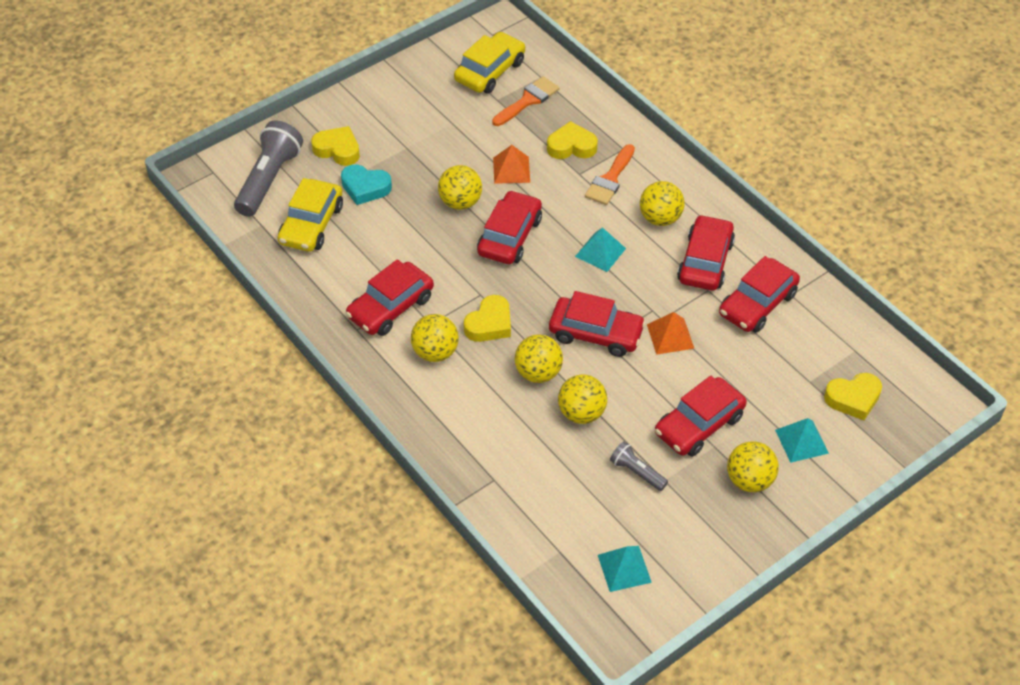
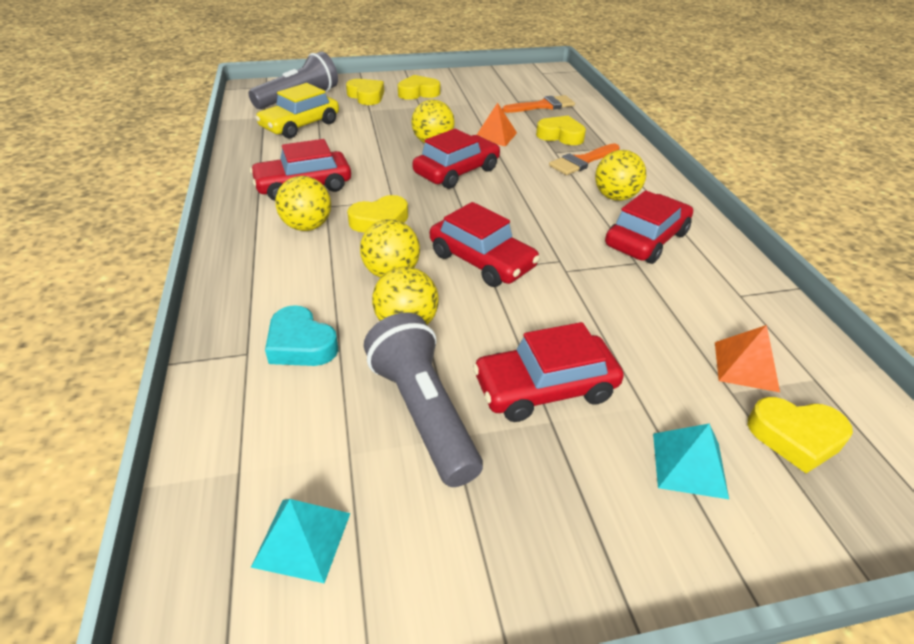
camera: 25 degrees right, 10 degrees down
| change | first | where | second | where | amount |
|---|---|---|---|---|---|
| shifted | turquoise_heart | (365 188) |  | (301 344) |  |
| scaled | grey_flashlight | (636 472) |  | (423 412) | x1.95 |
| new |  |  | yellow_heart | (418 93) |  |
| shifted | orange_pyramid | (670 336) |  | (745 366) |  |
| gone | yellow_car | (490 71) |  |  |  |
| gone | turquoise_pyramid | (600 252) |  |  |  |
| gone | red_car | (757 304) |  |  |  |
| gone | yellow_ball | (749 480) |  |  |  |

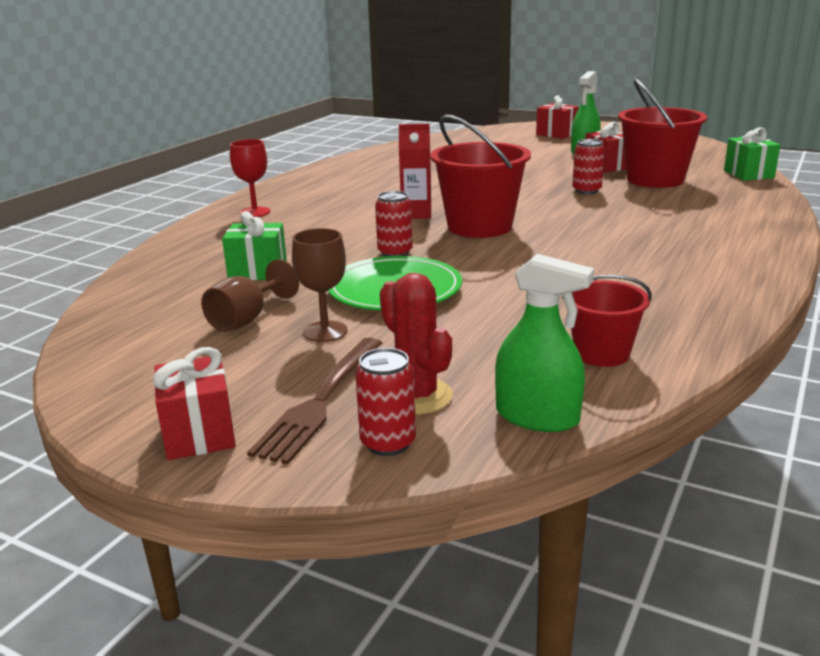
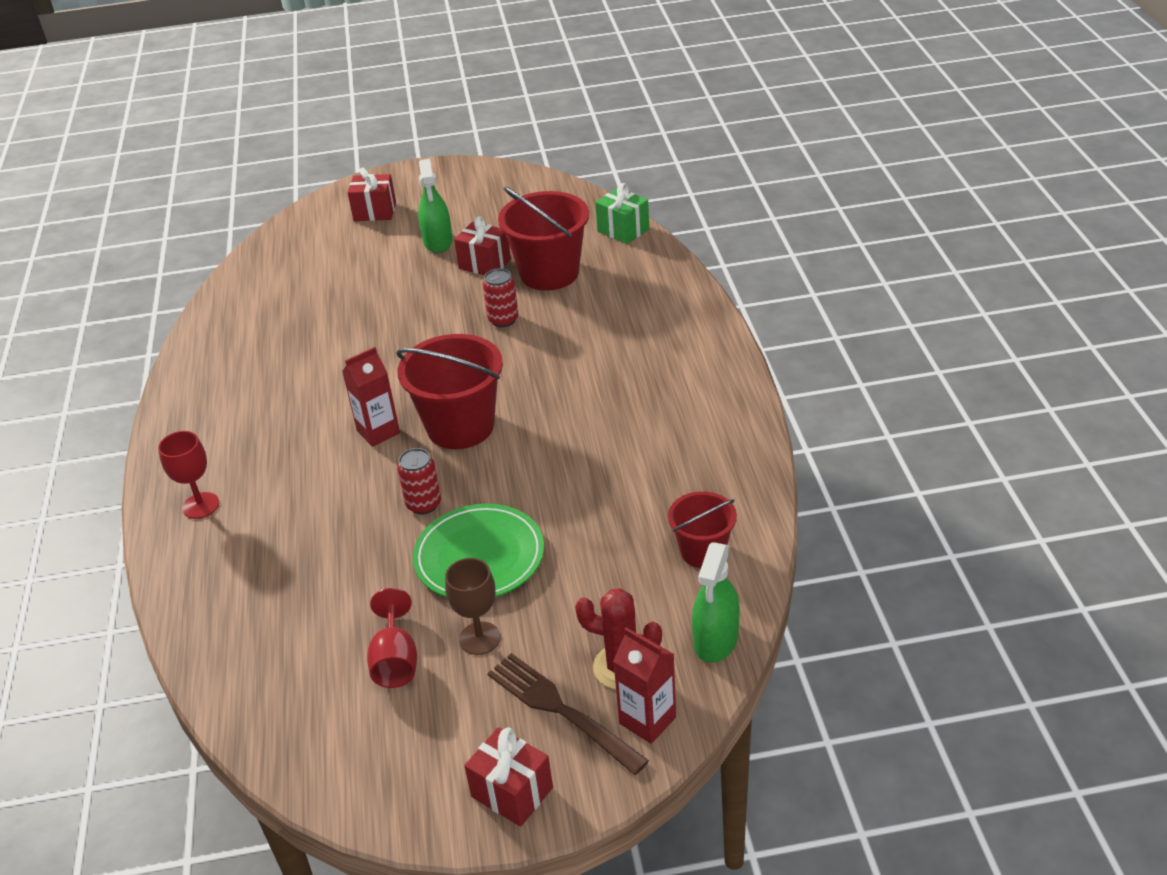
camera: 35 degrees left, 15 degrees up
| change | first | where | second | where | amount |
|---|---|---|---|---|---|
| repainted | brown_goblet | (246 319) | red_goblet | (395 661) |  |
| rotated | brown_fork | (321 400) |  | (561 710) | 150 degrees clockwise |
| swapped | red_can | (388 443) | red_carton | (647 720) |  |
| rotated | green_spray_bottle | (537 416) |  | (716 640) | 120 degrees clockwise |
| gone | green_gift | (258 272) |  |  |  |

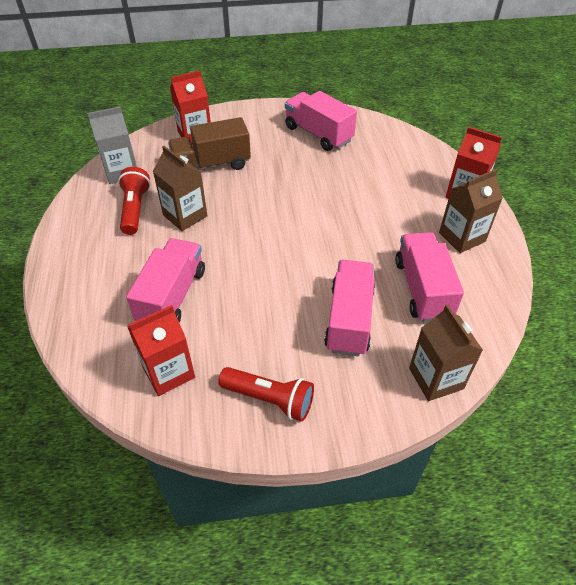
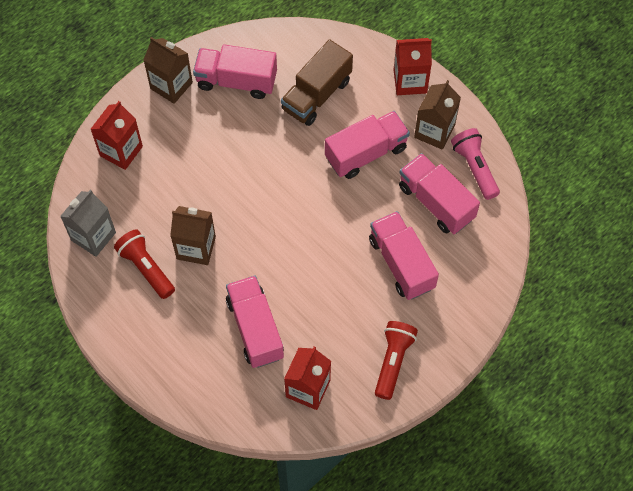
camera: 35 degrees left, 15 degrees up
| change | first | where | second | where | amount |
|---|---|---|---|---|---|
| shifted | brown_carton | (436 378) |  | (171 85) |  |
| shifted | brown_truck | (211 165) |  | (316 95) |  |
| new |  |  | pink_truck | (366 153) |  |
| rotated | red_flashlight | (269 399) |  | (393 361) | 60 degrees counterclockwise |
| new |  |  | pink_flashlight | (475 168) |  |

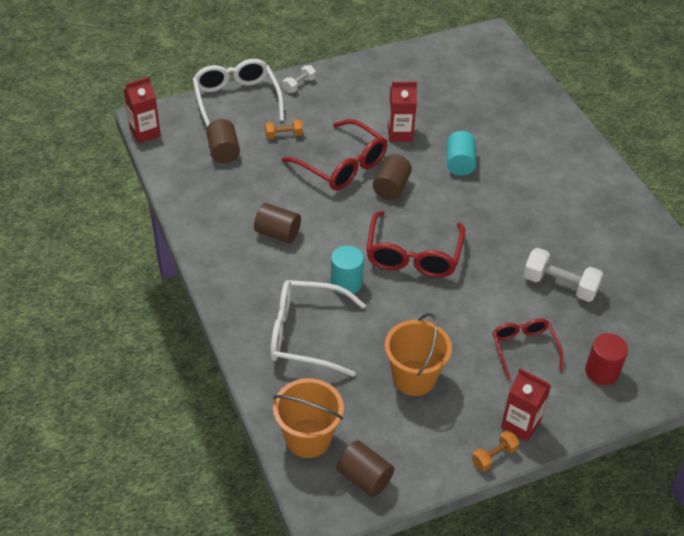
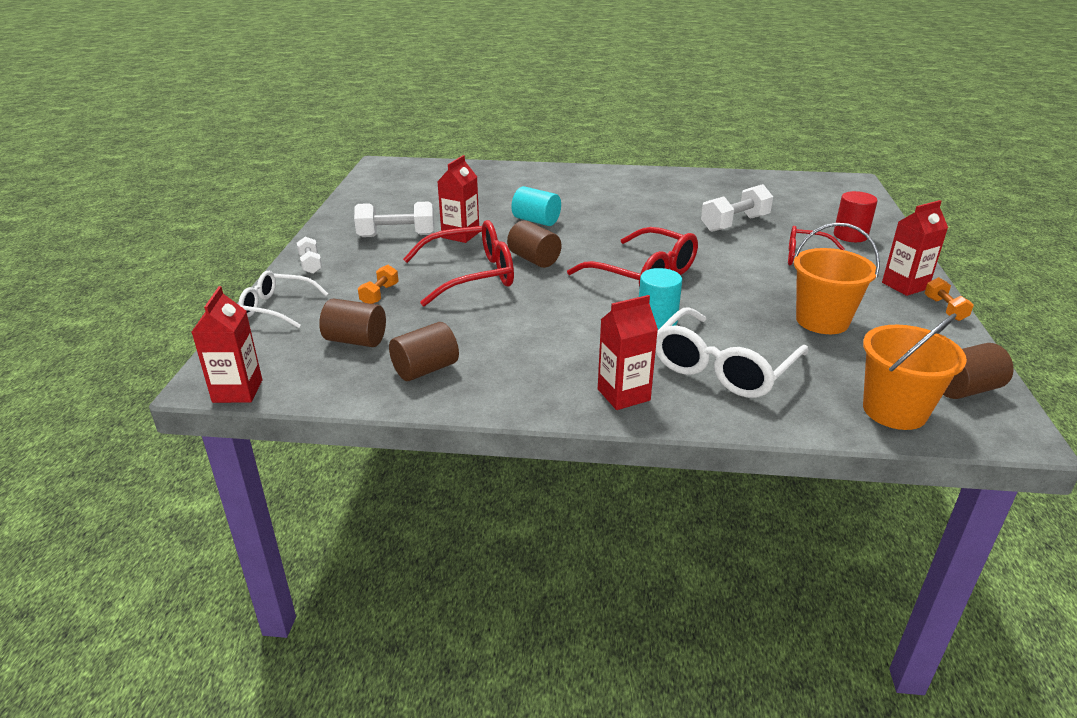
camera: 60 degrees left, 15 degrees down
| change | first | where | second | where | amount |
|---|---|---|---|---|---|
| scaled | white_glasses | (236 100) |  | (277 308) | x0.63 |
| new |  |  | white_dumbbell | (396 236) |  |
| shifted | brown_cylinder | (277 233) |  | (425 369) |  |
| new |  |  | red_carton | (623 395) |  |

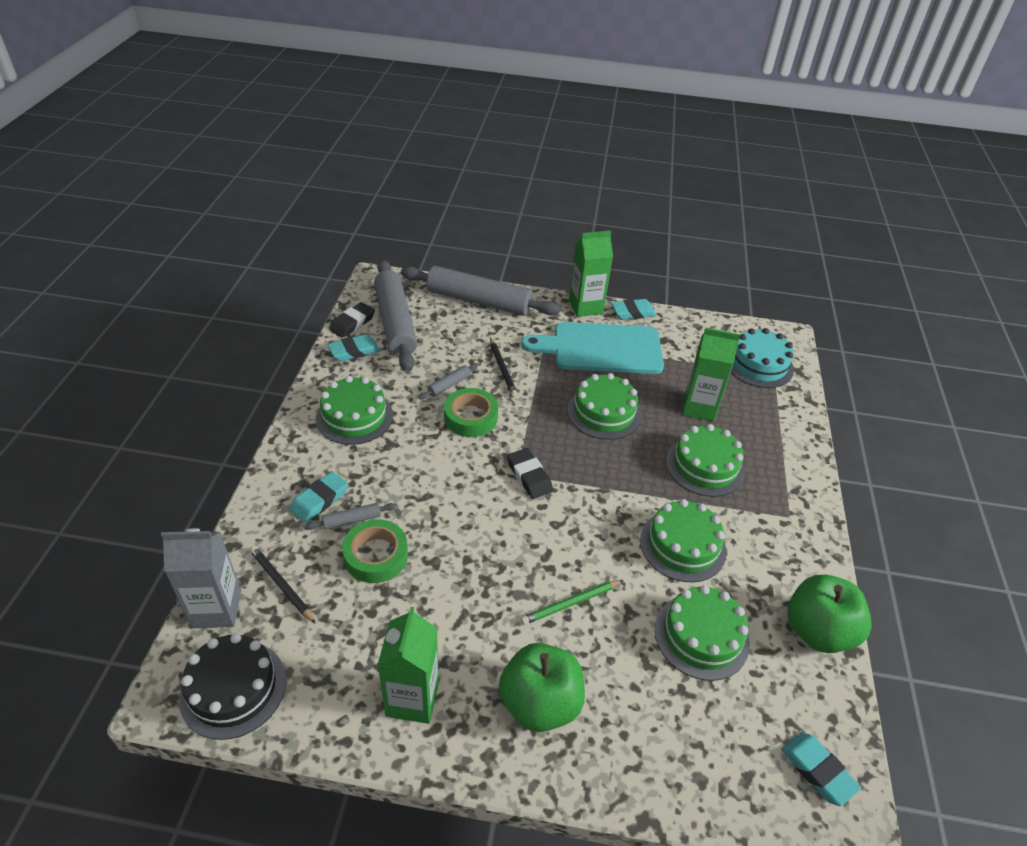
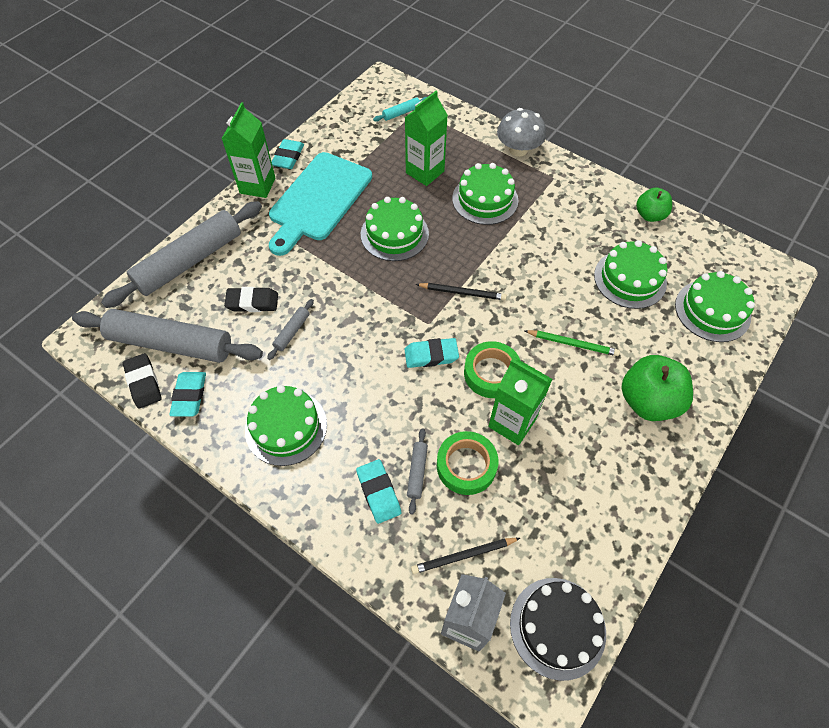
camera: 60 degrees left, 15 degrees up
| change | first | where | second | where | amount |
|---|---|---|---|---|---|
| shifted | black_eraser | (529 476) |  | (252 302) |  |
| rotated | grey_rolling_pin | (449 385) |  | (292 332) | 45 degrees clockwise |
| swapped | turquoise_cake | (758 364) | turquoise_rolling_pin | (401 113) |  |
| shifted | turquoise_eraser | (817 770) |  | (431 355) |  |
| shifted | black_pencil | (502 369) |  | (462 293) |  |
| shifted | green_tape | (470 417) |  | (491 373) |  |
| shifted | green_carton | (412 699) |  | (512 423) |  |
| new |  |  | grey_mushroom | (518 149) |  |
| rotated | green_pencil | (571 603) |  | (572 344) | 75 degrees counterclockwise |
| scaled | green_apple | (817 631) |  | (649 215) | x0.61 |
| shifted | green_cake | (682 545) |  | (712 310) |  |

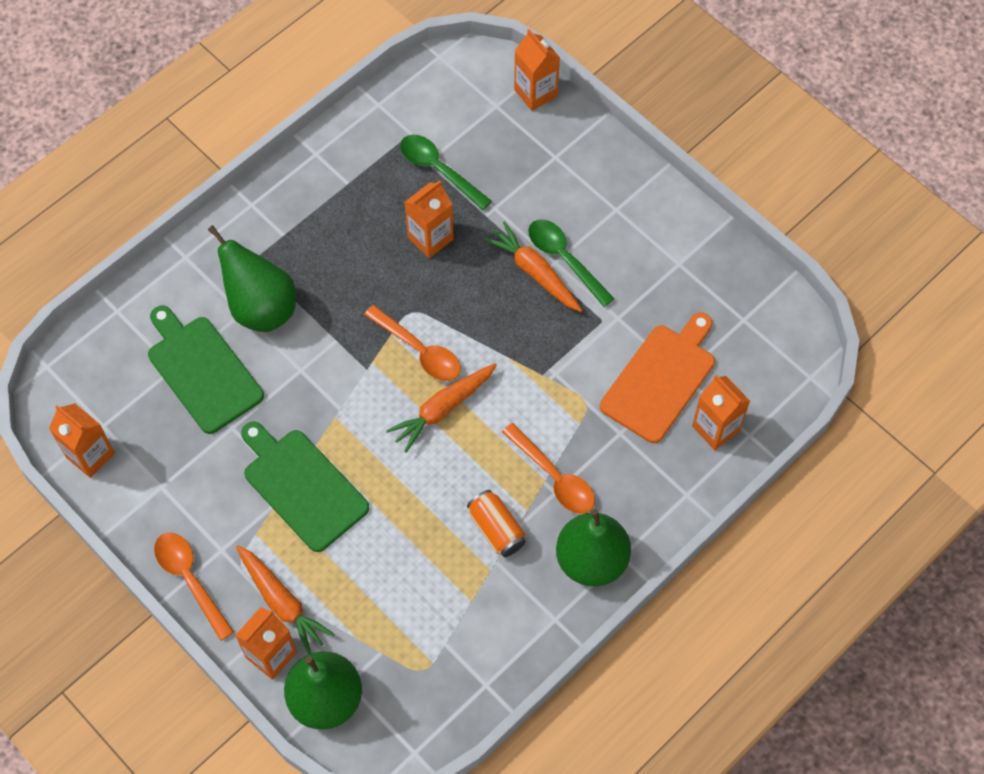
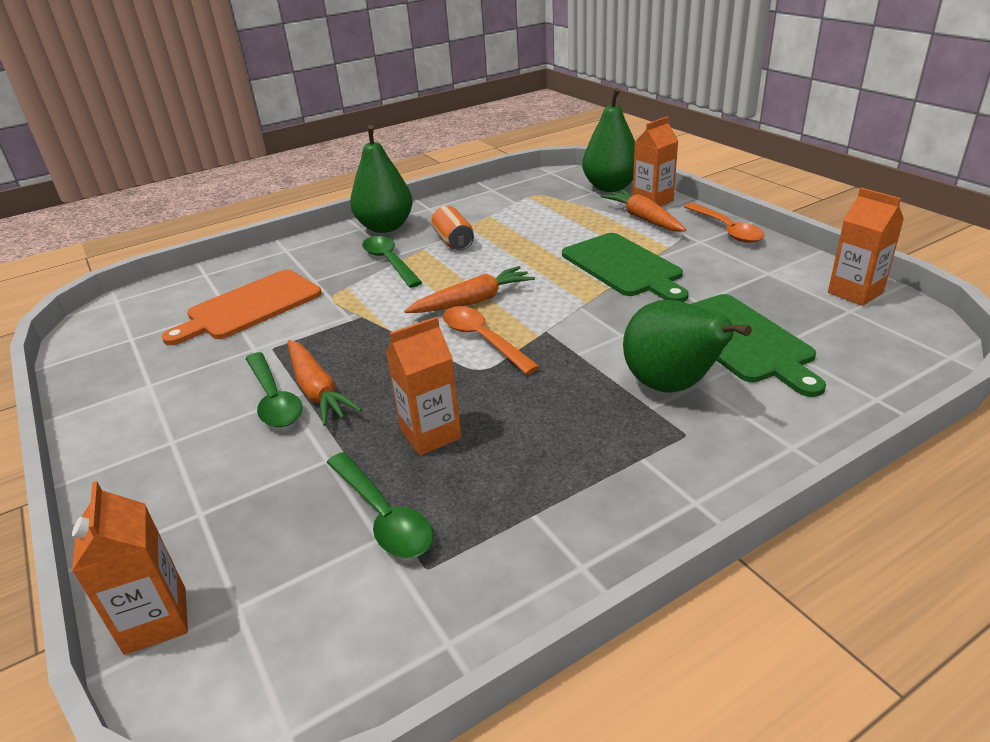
camera: 165 degrees left, 30 degrees down
| change | first | where | second | where | amount |
|---|---|---|---|---|---|
| repainted | orange_spoon | (554 477) | green_spoon | (389 262) |  |
| gone | orange_carton | (716 428) |  |  |  |

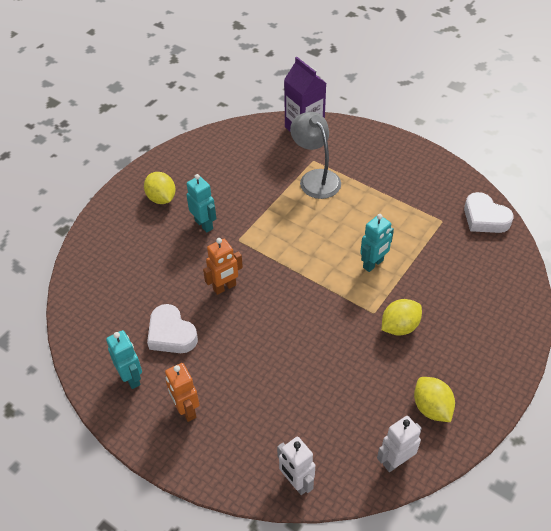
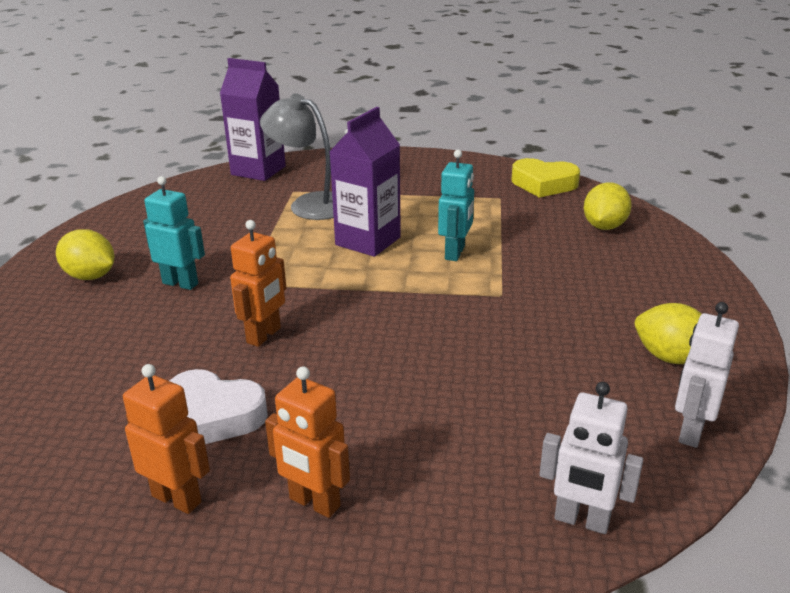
camera: 30 degrees left, 20 degrees down
| change | first | where | second | where | amount |
|---|---|---|---|---|---|
| repainted | turquoise_robot | (131 377) | orange_robot | (177 498) |  |
| new |  |  | purple_carton | (368 241) |  |
| repainted | white_heart | (484 218) | yellow_heart | (543 184) |  |
| shifted | yellow_lemon | (399 326) |  | (604 226) |  |

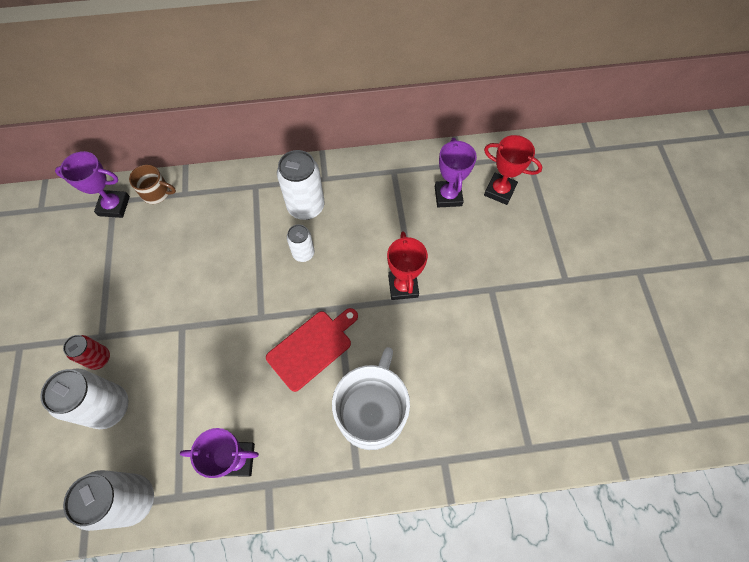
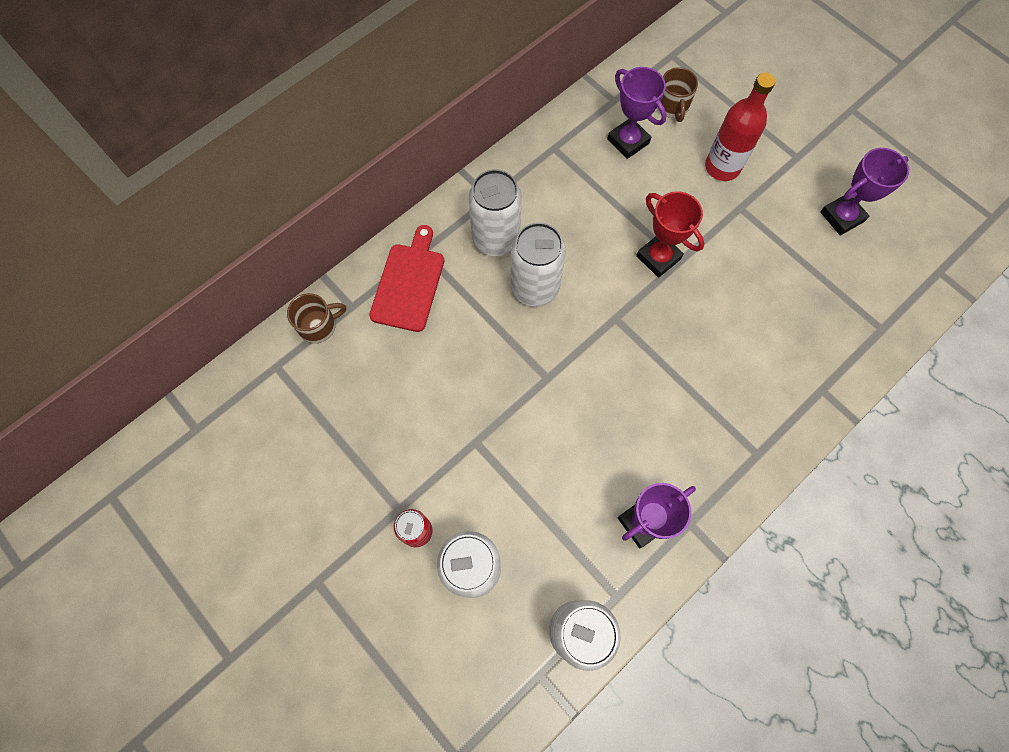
camera: 35 degrees left, 5 degrees up
| change | first | where | second | where | amount |
|---|---|---|---|---|---|
| shifted | red_cutting_board | (312 347) |  | (409 283) |  |
| scaled | white_can | (303 253) |  | (534 288) | x1.74 |
| swapped | red_trophy | (499 191) | brown_mug | (672 106) |  |
| new |  |  | red_bottle | (722 167) |  |
| shifted | purple_trophy | (114 206) |  | (842 217) |  |
| gone | white_mug | (372 412) |  |  |  |

